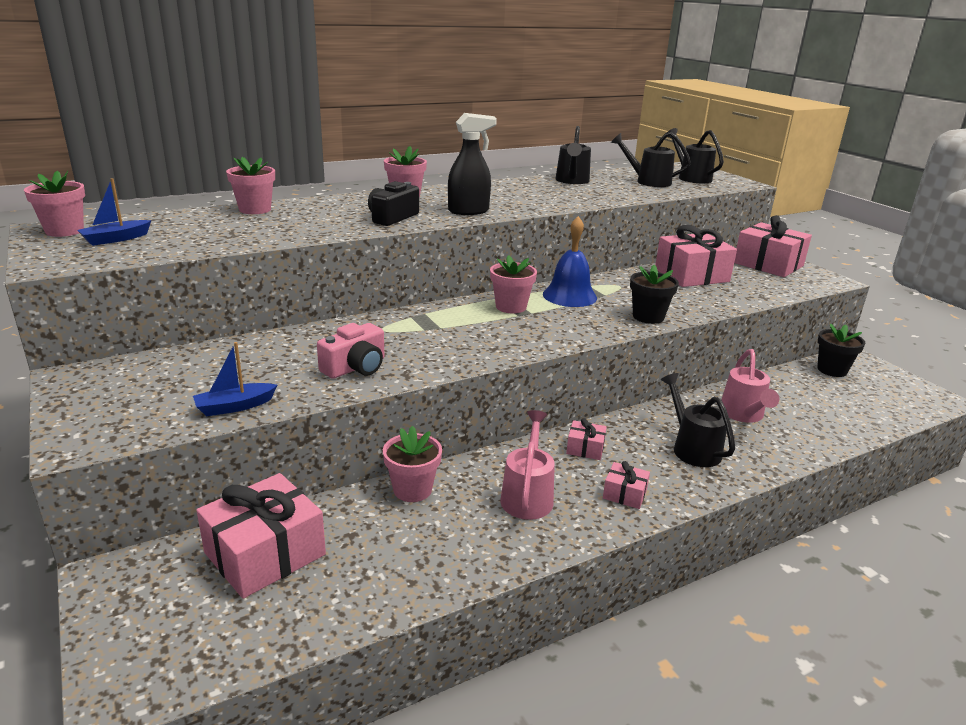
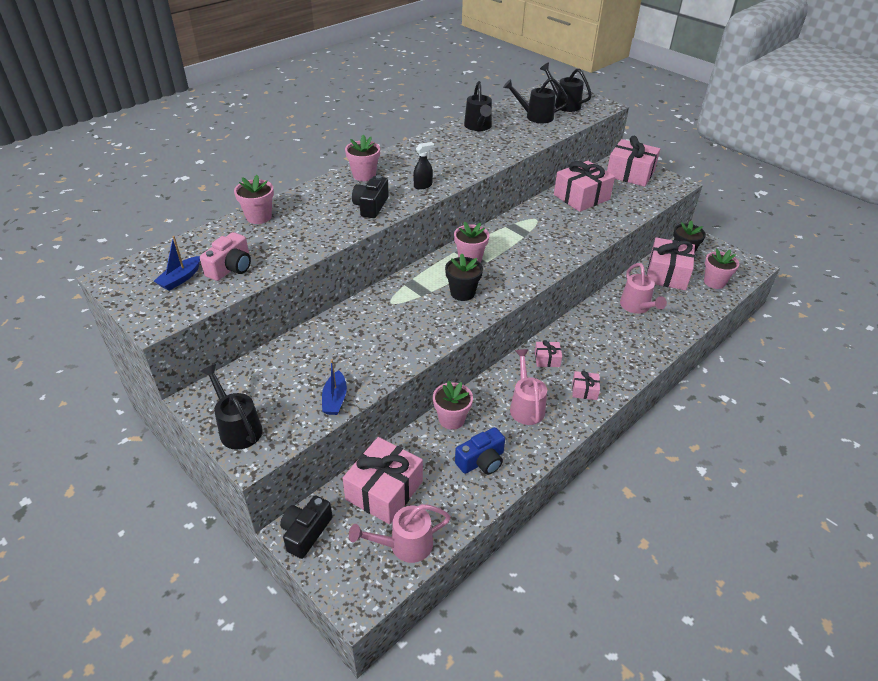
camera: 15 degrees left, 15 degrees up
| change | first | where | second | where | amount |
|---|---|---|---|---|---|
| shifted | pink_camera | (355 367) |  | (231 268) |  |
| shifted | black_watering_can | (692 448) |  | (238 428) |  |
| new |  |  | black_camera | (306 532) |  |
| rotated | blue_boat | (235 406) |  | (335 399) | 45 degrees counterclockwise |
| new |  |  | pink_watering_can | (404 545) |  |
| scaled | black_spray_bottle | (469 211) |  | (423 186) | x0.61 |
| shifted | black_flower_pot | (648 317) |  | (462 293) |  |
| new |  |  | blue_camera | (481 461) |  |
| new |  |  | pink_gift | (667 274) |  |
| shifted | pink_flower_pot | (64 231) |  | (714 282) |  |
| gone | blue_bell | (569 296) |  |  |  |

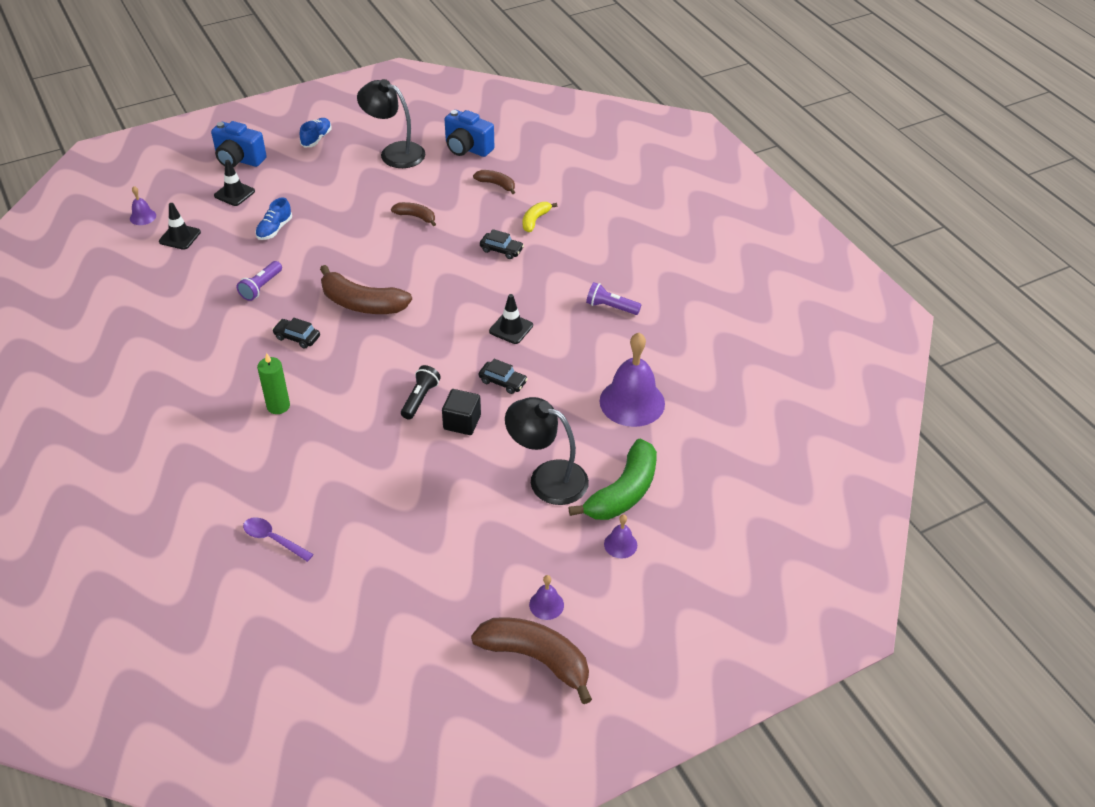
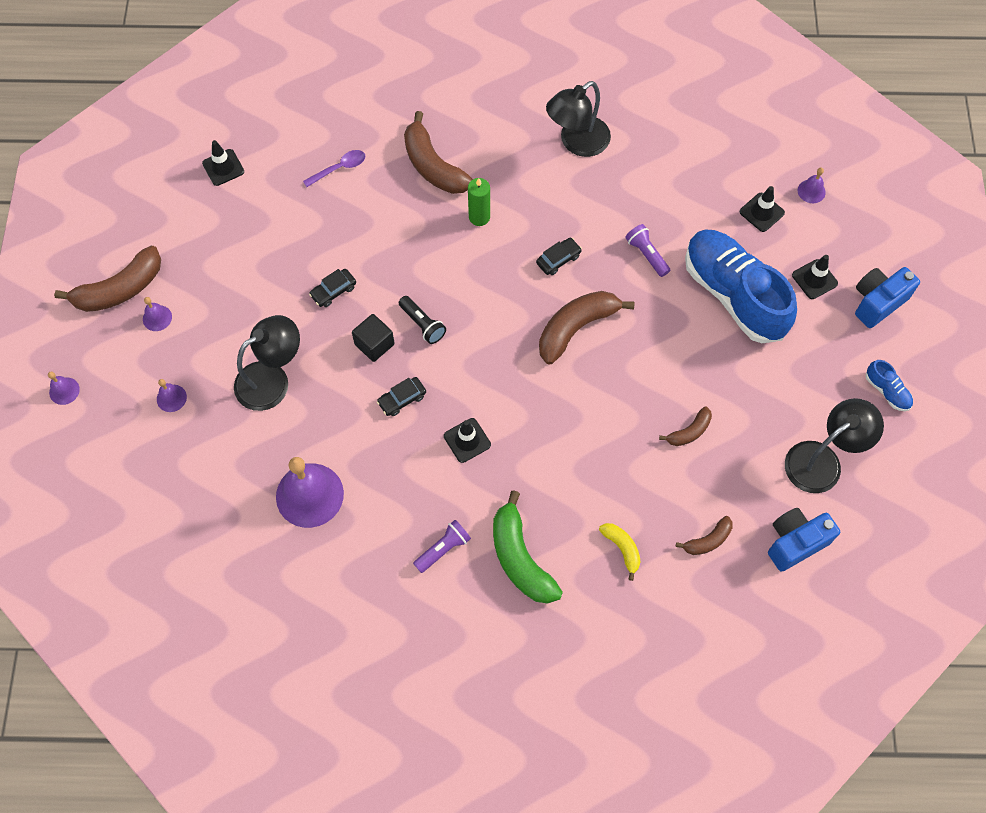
camera: 120 degrees right, 20 degrees up
| change | first | where | second | where | amount |
|---|---|---|---|---|---|
| new |  |  | purple_bell | (64 391) |  |
| new |  |  | black_traffic_cone | (223 167) |  |
| shifted | black_car | (501 250) |  | (333 291) |  |
| new |  |  | brown_banana | (433 166) |  |
| shifted | green_banana | (623 492) |  | (520 558) |  |
| new |  |  | black_lamp | (577 143) |  |
| scaled | blue_shoe | (274 229) |  | (733 295) | x2.49 |

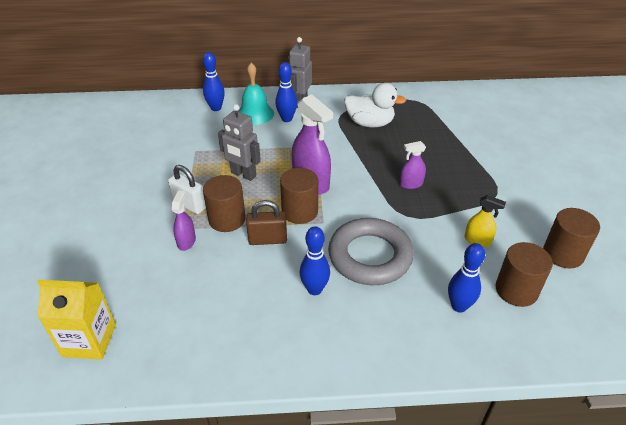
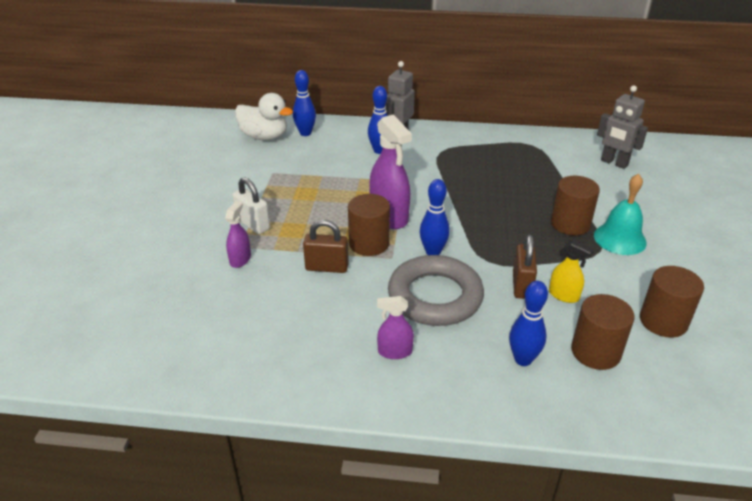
camera: 10 degrees right, 5 degrees down
| change | first | where | second | where | amount |
|---|---|---|---|---|---|
| shifted | white_duck | (370 123) |  | (264 137) |  |
| shifted | purple_spray_bottle | (411 184) |  | (395 352) |  |
| shifted | blue_bowling_pin | (314 289) |  | (433 252) |  |
| new |  |  | brown_padlock | (521 285) |  |
| shifted | brown_cylinder | (227 219) |  | (570 224) |  |
| shifted | turquoise_bell | (255 114) |  | (619 239) |  |
| shifted | grey_robot | (243 174) |  | (614 163) |  |
| gone | yellow_carton | (89 340) |  |  |  |

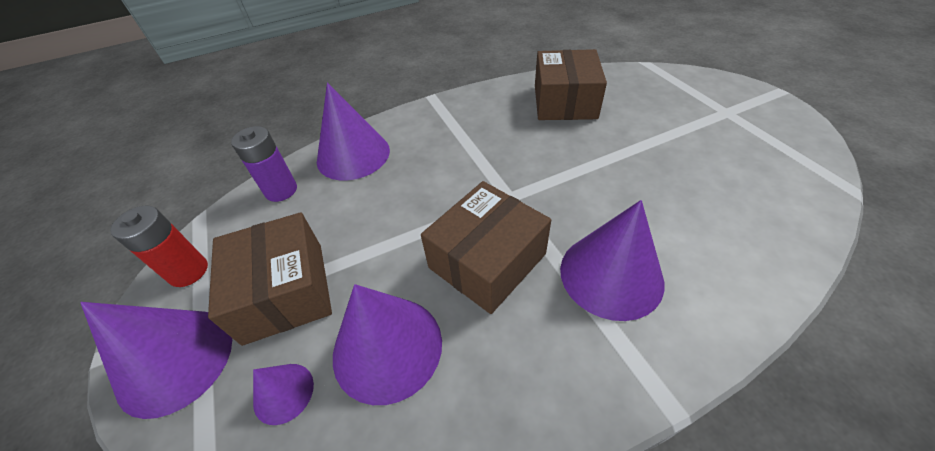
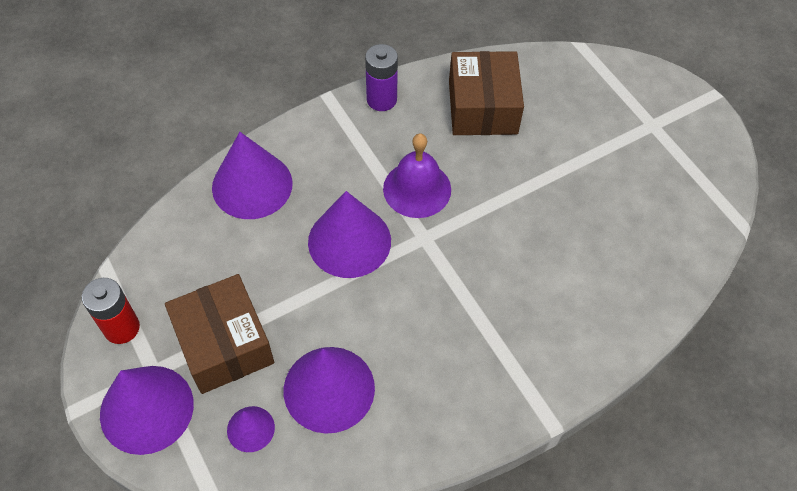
camera: 10 degrees left, 10 degrees up
| change | first | where | second | where | amount |
|---|---|---|---|---|---|
| shifted | purple_cone | (611 275) |  | (349 241) |  |
| shifted | purple_battery | (281 190) |  | (381 99) |  |
| new |  |  | purple_bell | (417 189) |  |
| gone | brown_box | (487 261) |  |  |  |

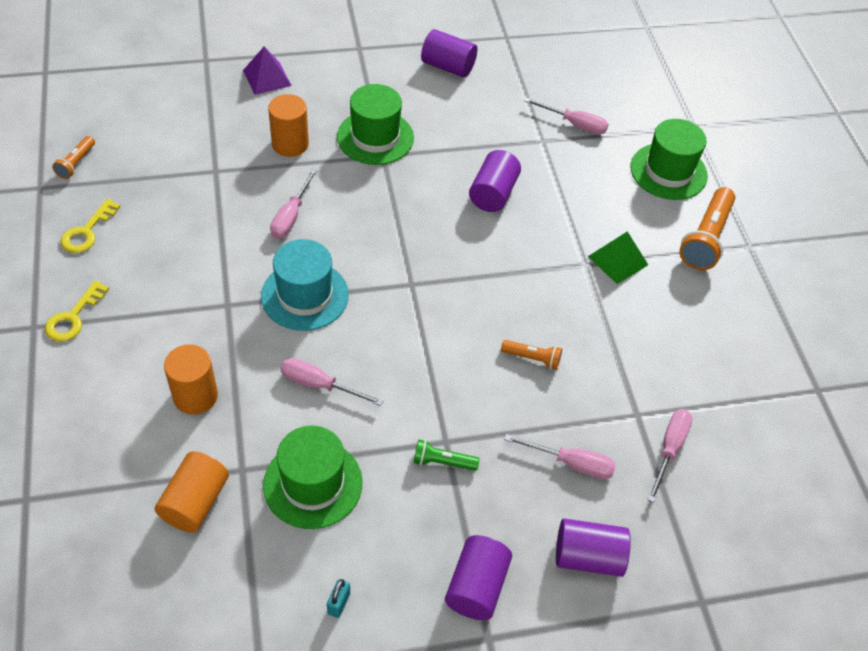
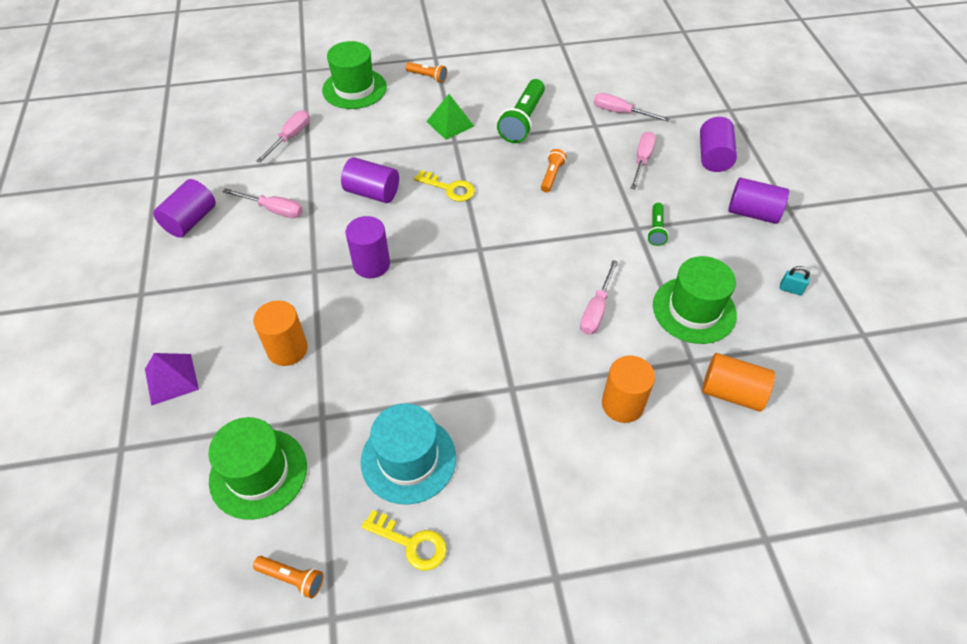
camera: 85 degrees left, 0 degrees up
| change | first | where | second | where | amount |
|---|---|---|---|---|---|
| shifted | green_hat | (375 137) |  | (258 473) |  |
| shifted | pink_screwdriver | (291 216) |  | (273 210) |  |
| new |  |  | purple_cylinder | (371 264) |  |
| shifted | turquoise_hat | (305 295) |  | (408 459) |  |
| scaled | orange_flashlight | (706 238) |  | (427 77) | x0.53 |
| shifted | yellow_key | (73 317) |  | (449 188) |  |
| new |  |  | green_flashlight | (522 121) |  |

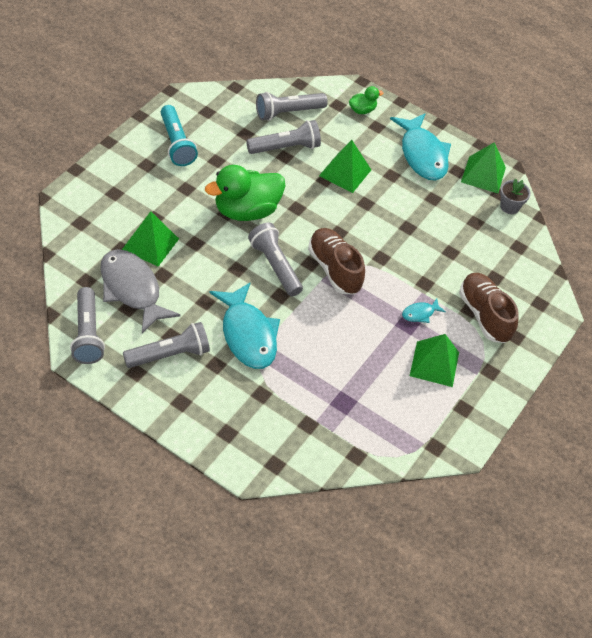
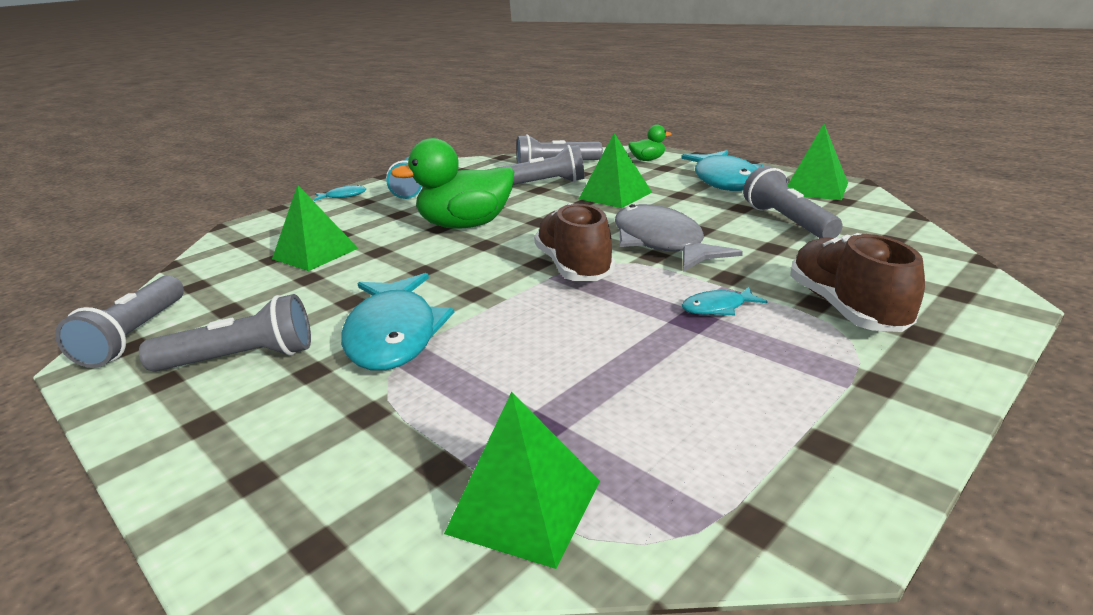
camera: 20 degrees right, 25 degrees down
| change | first | where | second | where | amount |
|---|---|---|---|---|---|
| new |  |  | turquoise_fish | (343 196) |  |
| shifted | green_pyramid | (434 364) |  | (525 506) |  |
| shifted | grey_fish | (132 289) |  | (661 242) |  |
| shifted | grey_flashlight | (275 266) |  | (787 222) |  |
| gone | grey_flower_pot | (509 206) |  |  |  |

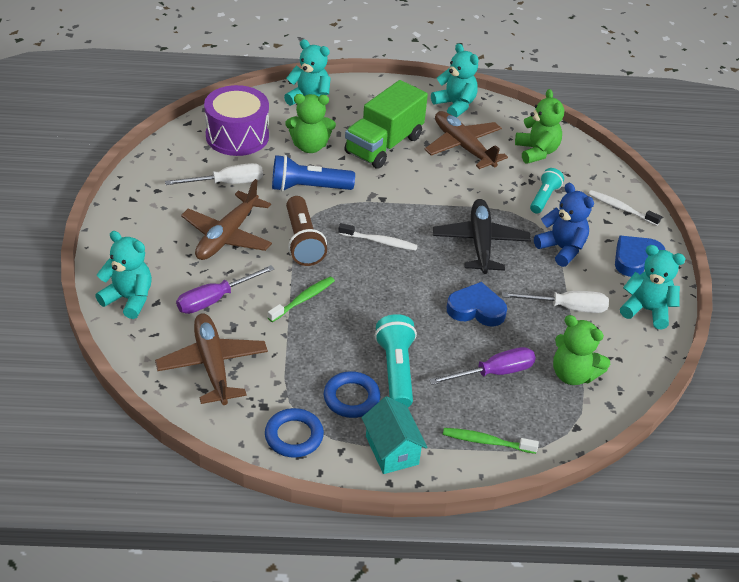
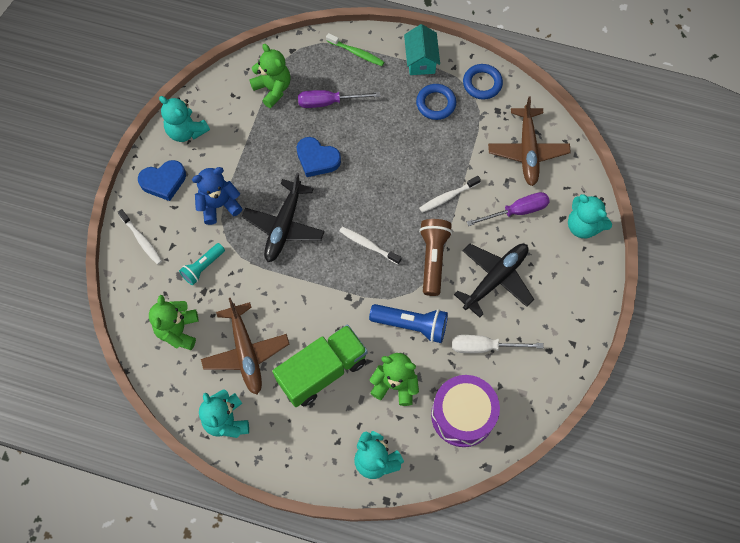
camera: 160 degrees left, 25 degrees up
| change | first | where | second | where | amount |
|---|---|---|---|---|---|
| rotated | blue_teddy_bear | (561 249) |  | (219 205) | 90 degrees clockwise |
| repainted | green_toothbrush | (303 299) | white_toothbrush | (448 197) |  |
| repainted | brown_plane | (227 235) | black_plane | (495 279) |  |
| gone | turquoise_flashlight | (396 371) |  |  |  |
| gone | white_screwdriver | (566 307) |  |  |  |

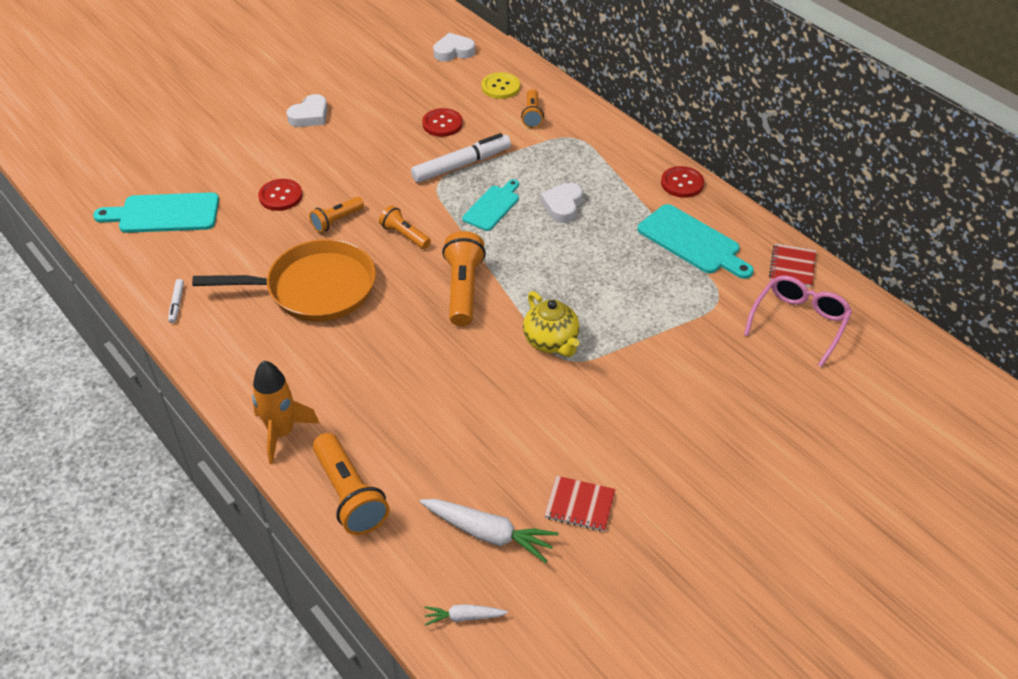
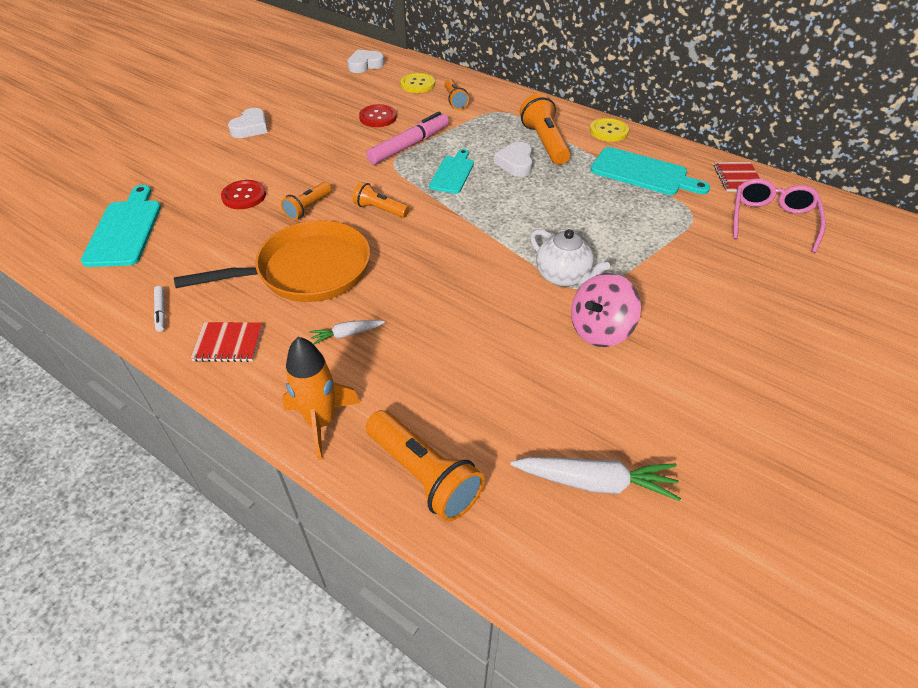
camera: 15 degrees left, 0 degrees up
| change | first | where | second | where | amount |
|---|---|---|---|---|---|
| rotated | turquoise_cutting_board | (164 214) |  | (125 230) | 105 degrees clockwise |
| shifted | red_notebook | (579 505) |  | (228 343) |  |
| shifted | white_carrot | (464 617) |  | (347 334) |  |
| repainted | white_marker | (461 165) | pink_marker | (409 145) |  |
| shifted | orange_flashlight | (463 289) |  | (544 143) |  |
| repainted | yellow_teapot | (551 342) | white_teapot | (563 277) |  |
| new |  |  | pink_spinning_top | (600 330) |  |
| repainted | red_button | (682 183) | yellow_button | (609 131) |  |

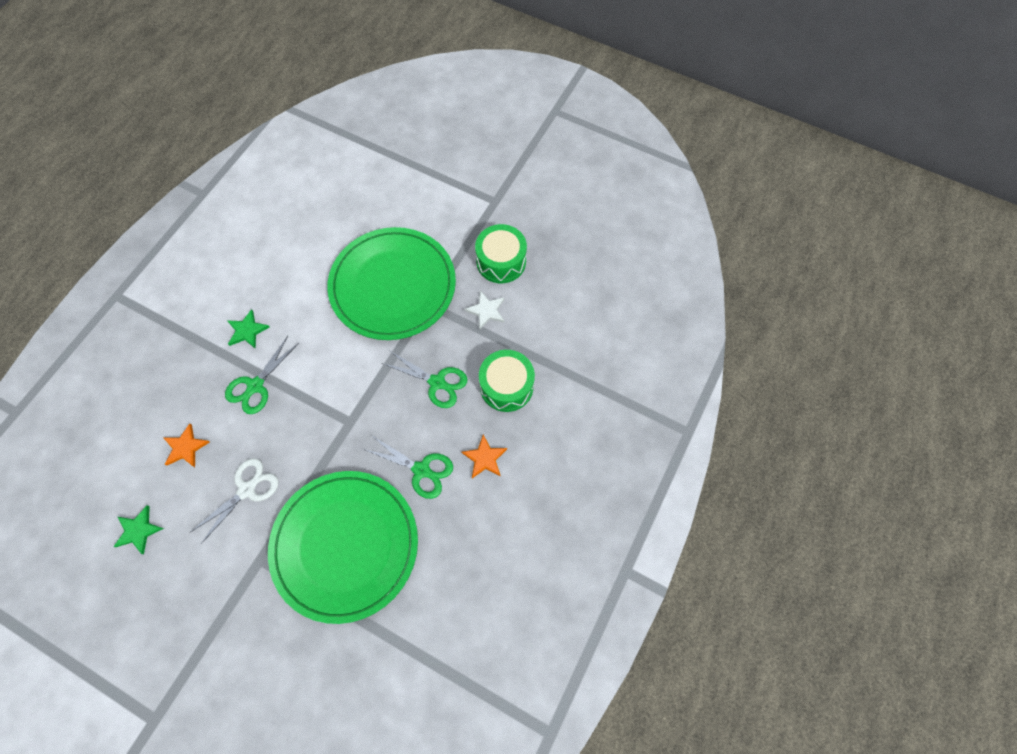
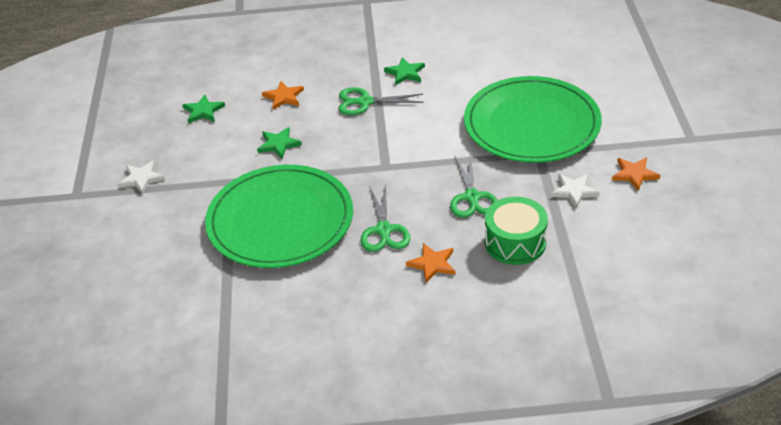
camera: 60 degrees right, 25 degrees down
| change | first | where | second | where | amount |
|---|---|---|---|---|---|
| new |  |  | white_star | (141 178) |  |
| swapped | white_scissors | (247 490) | green_star | (278 144) |  |
| swapped | green_drum | (501 261) | orange_star | (634 174) |  |

